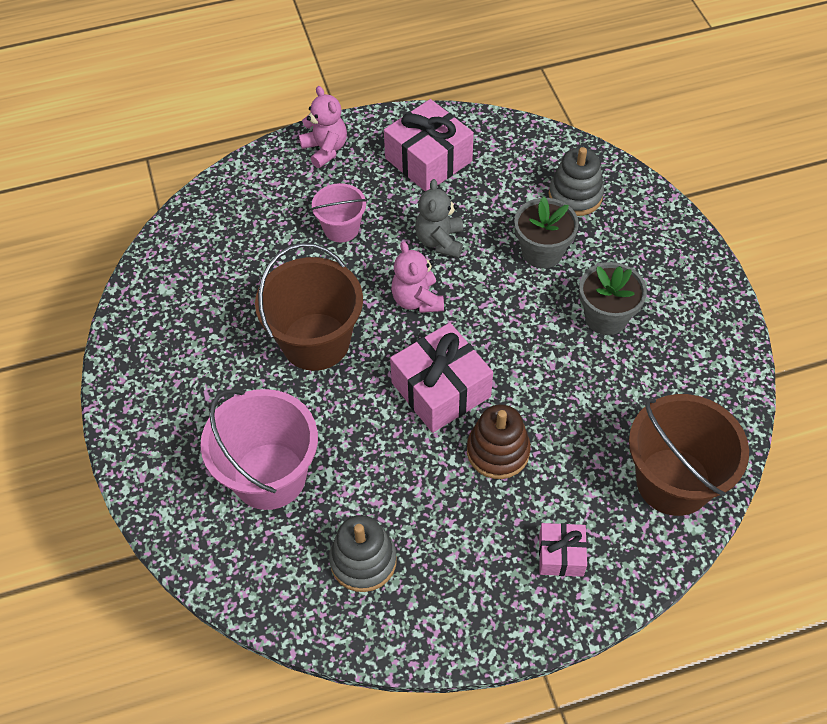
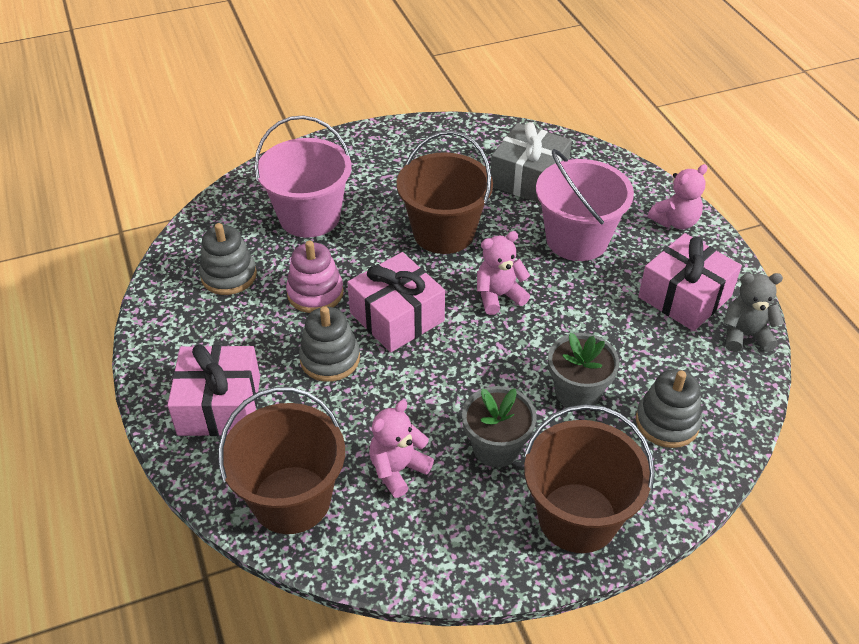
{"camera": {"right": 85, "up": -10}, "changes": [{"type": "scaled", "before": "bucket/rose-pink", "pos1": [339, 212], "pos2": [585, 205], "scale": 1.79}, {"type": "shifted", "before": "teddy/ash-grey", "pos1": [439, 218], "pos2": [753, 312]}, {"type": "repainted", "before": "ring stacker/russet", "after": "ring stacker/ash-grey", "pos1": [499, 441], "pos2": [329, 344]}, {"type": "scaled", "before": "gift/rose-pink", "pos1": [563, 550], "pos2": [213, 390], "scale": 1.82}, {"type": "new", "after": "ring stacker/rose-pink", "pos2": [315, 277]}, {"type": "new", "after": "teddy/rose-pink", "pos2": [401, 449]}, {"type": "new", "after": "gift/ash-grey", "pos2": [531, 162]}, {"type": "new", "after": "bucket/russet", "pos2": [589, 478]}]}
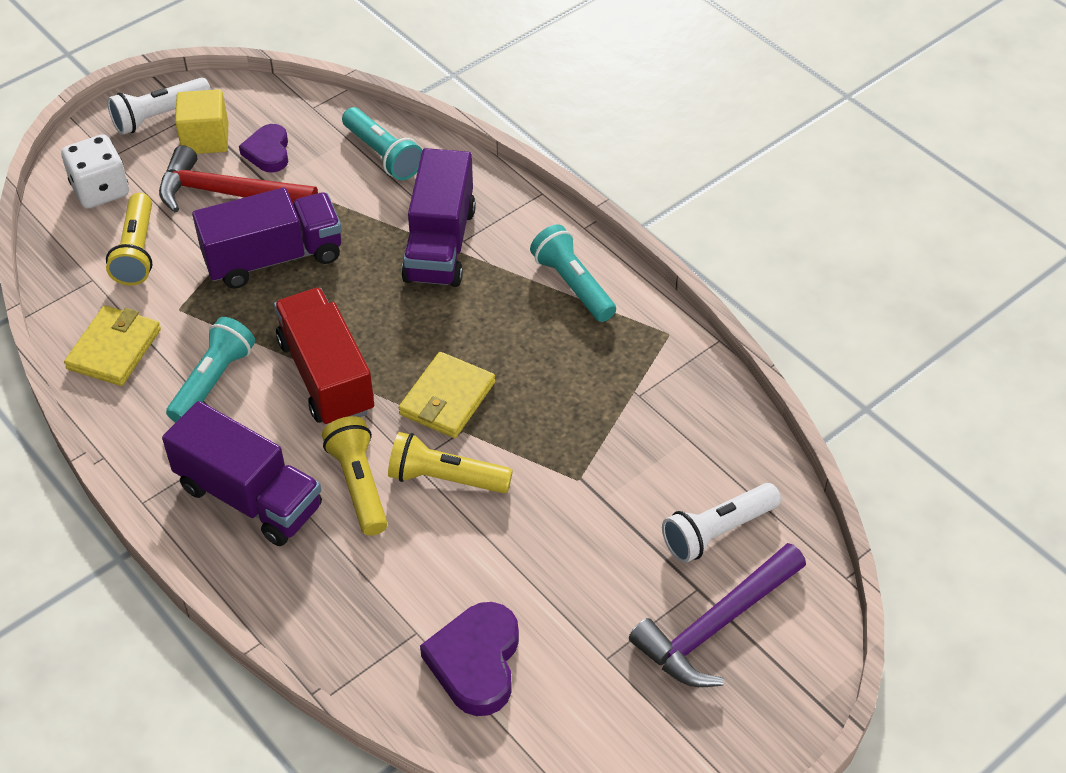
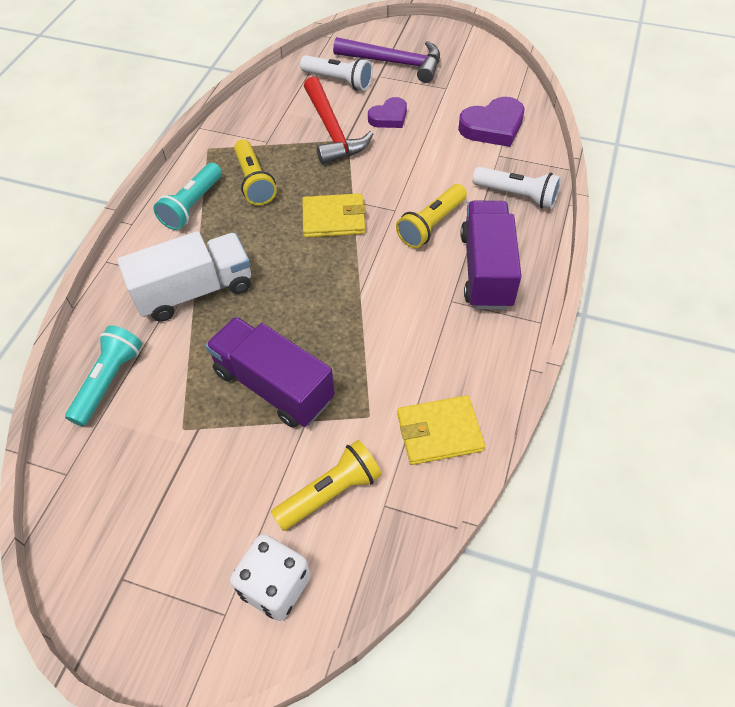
{"camera": {"right": -120, "up": 5}, "changes": [{"type": "shifted", "before": "pocket torch/pure white", "pos1": [159, 106], "pos2": [516, 188]}, {"type": "shifted", "before": "carpenter's hammer/crimson", "pos1": [238, 178], "pos2": [338, 120]}, {"type": "gone", "before": "pocket torch/turquoise", "pos1": [210, 369]}, {"type": "gone", "before": "block/yellow", "pos1": [201, 121]}, {"type": "shifted", "before": "heart shape/royal purple", "pos1": [263, 148], "pos2": [387, 112]}, {"type": "gone", "before": "truck/crimson", "pos1": [324, 356]}, {"type": "shifted", "before": "pocket torch/yellow", "pos1": [450, 462], "pos2": [255, 172]}, {"type": "repainted", "before": "truck/royal purple", "after": "truck/pure white", "pos1": [438, 217], "pos2": [184, 276]}]}
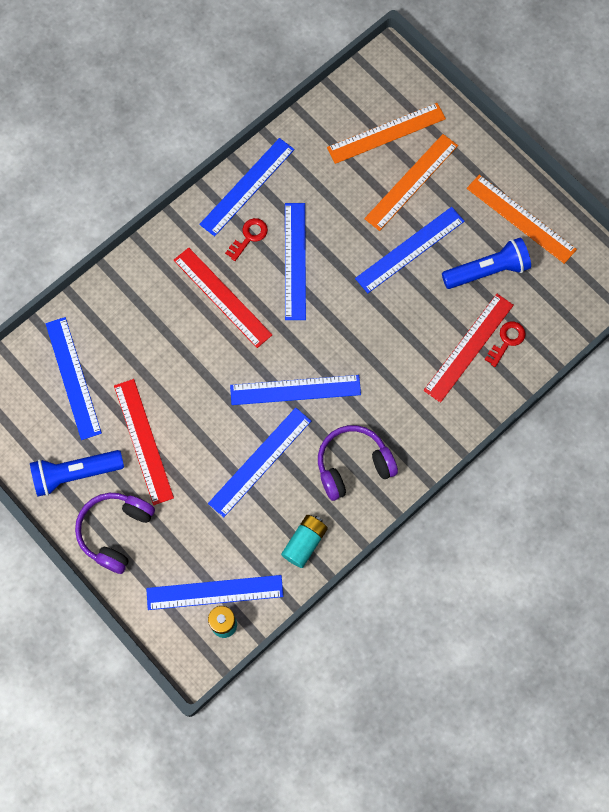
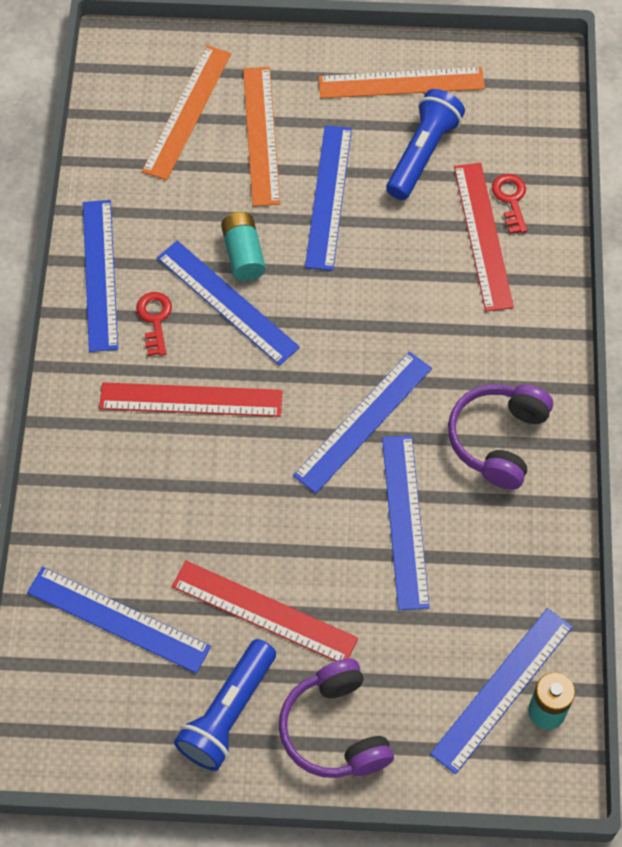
{"camera": {"right": -45, "up": -10}, "changes": [{"type": "shifted", "before": "AA battery/turquoise", "pos1": [304, 541], "pos2": [243, 246]}]}
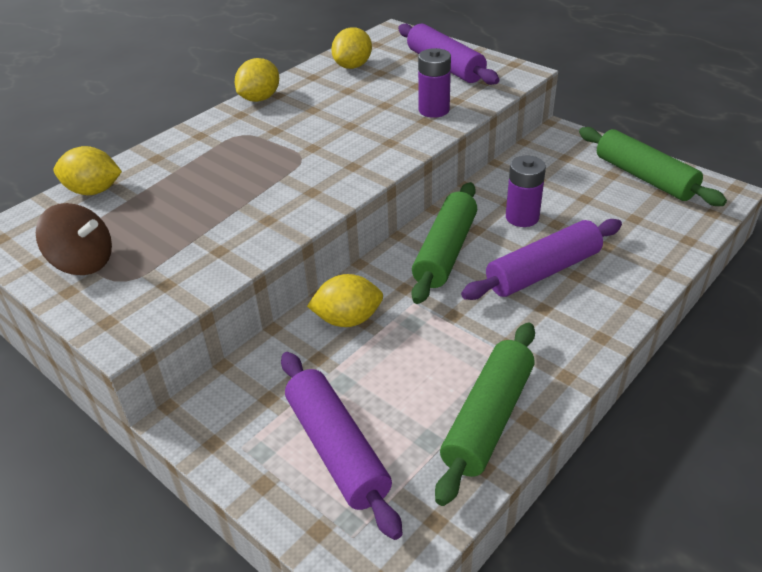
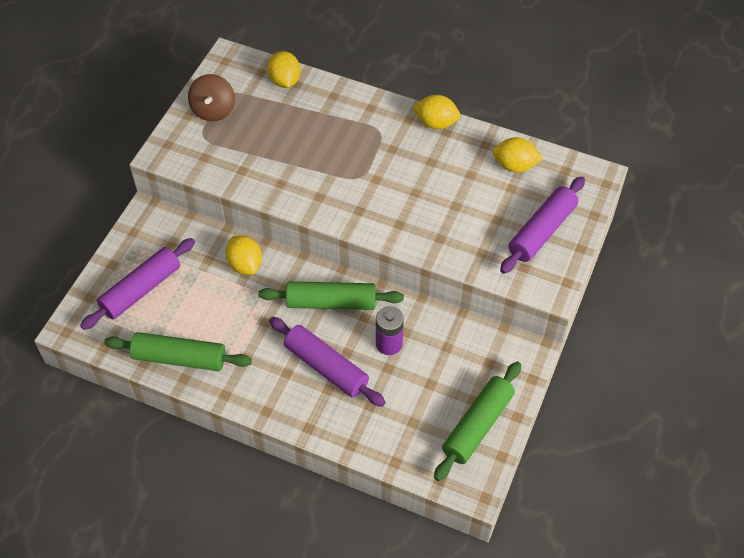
{"camera": {"right": 70, "up": 15}, "changes": [{"type": "gone", "before": "AA battery/royal purple", "pos1": [434, 83]}]}
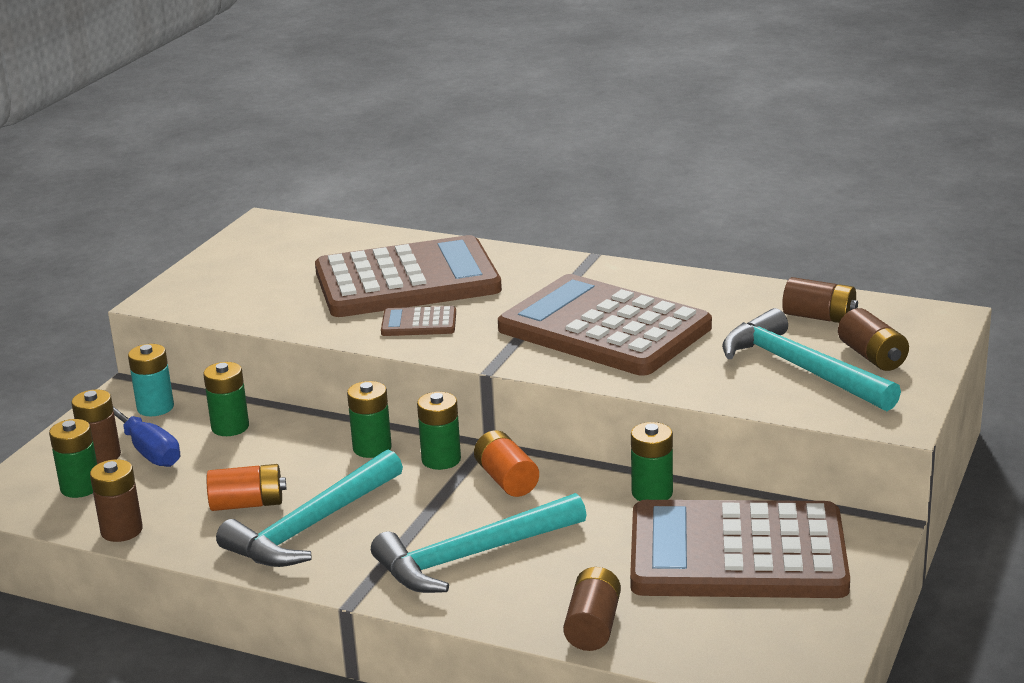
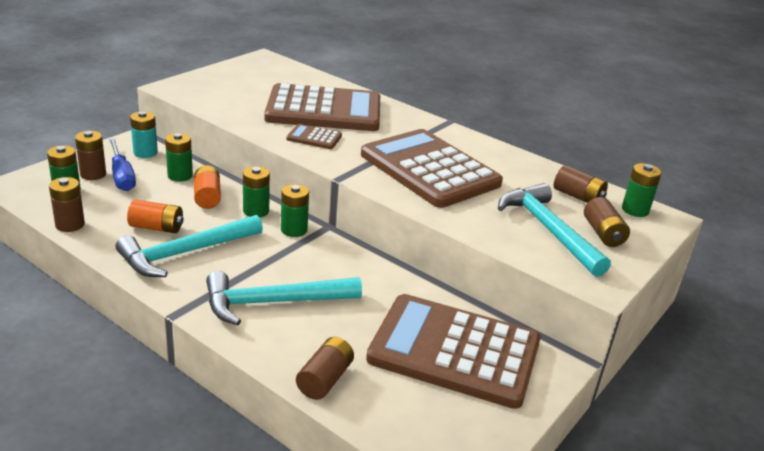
{"camera": {"right": 10, "up": 5}, "changes": [{"type": "shifted", "before": "AA battery/orange", "pos1": [506, 463], "pos2": [207, 187]}, {"type": "shifted", "before": "AA battery/green", "pos1": [652, 461], "pos2": [642, 190]}]}
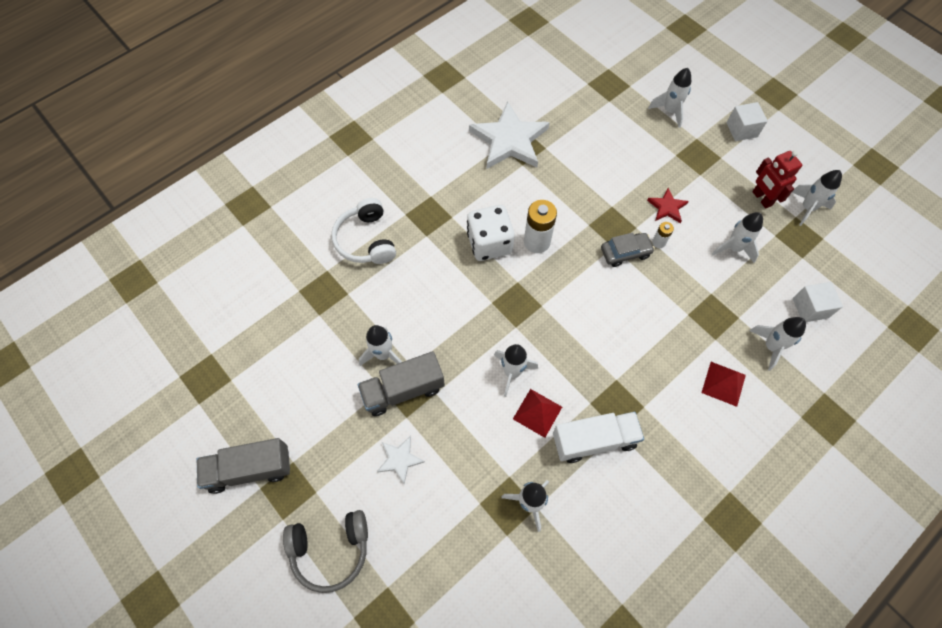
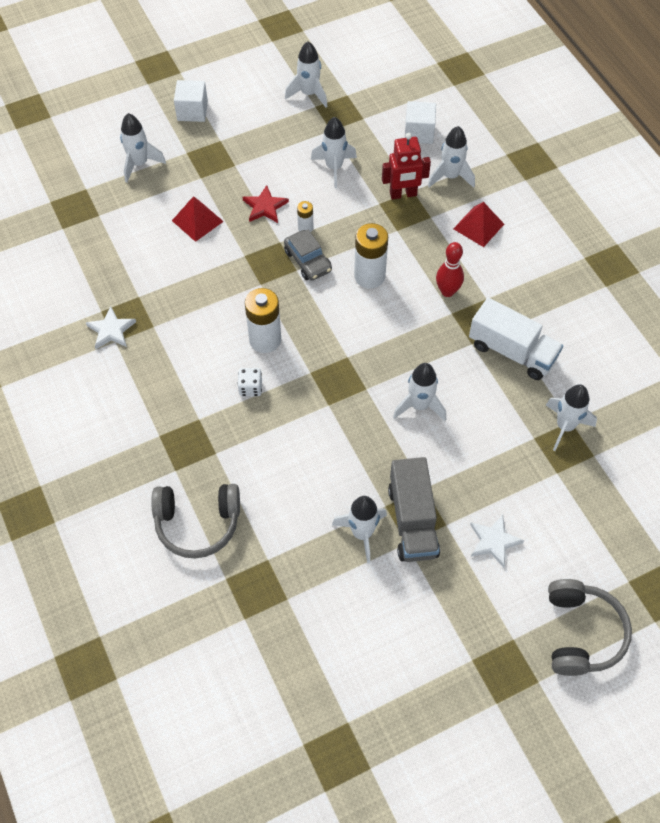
{"camera": {"right": -75, "up": -5}, "changes": [{"type": "gone", "before": "truck/ash-grey", "pos1": [243, 466]}, {"type": "repainted", "before": "headphones/pure white", "after": "headphones/ash-grey", "pos1": [363, 231], "pos2": [195, 521]}, {"type": "scaled", "before": "dice/pure white", "pos1": [491, 233], "pos2": [250, 382], "scale": 0.46}, {"type": "scaled", "before": "five-pointed star/pure white", "pos1": [509, 135], "pos2": [111, 327], "scale": 0.48}, {"type": "shifted", "before": "solid pyramid/crimson", "pos1": [537, 413], "pos2": [198, 219]}, {"type": "rotated", "before": "truck/pure white", "pos1": [598, 437], "pos2": [516, 339], "turn": 120}, {"type": "rotated", "before": "automobile/ash-grey", "pos1": [628, 249], "pos2": [308, 255], "turn": 150}, {"type": "shifted", "before": "robot figure/crimson", "pos1": [777, 180], "pos2": [406, 166]}, {"type": "new", "after": "AA battery/pure white", "pos2": [371, 256]}, {"type": "new", "after": "skittle/crimson", "pos2": [450, 269]}]}
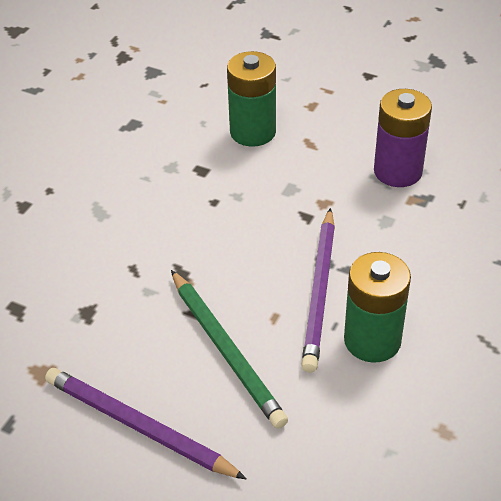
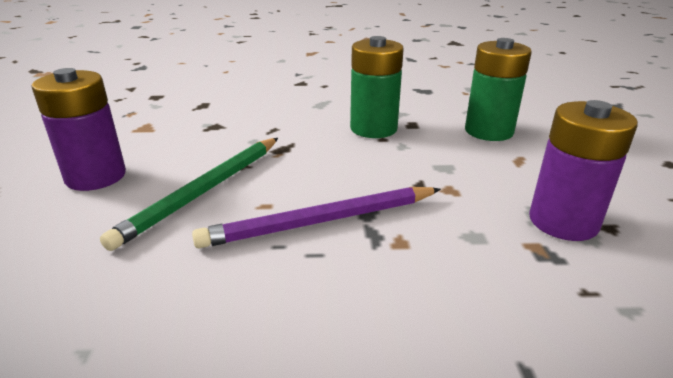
{"camera": {"right": 60, "up": -15}, "changes": [{"type": "swapped", "before": "wooden pencil/royal purple", "after": "AA battery/royal purple", "pos1": [146, 424], "pos2": [79, 129]}, {"type": "shifted", "before": "AA battery/green", "pos1": [377, 307], "pos2": [377, 87]}]}
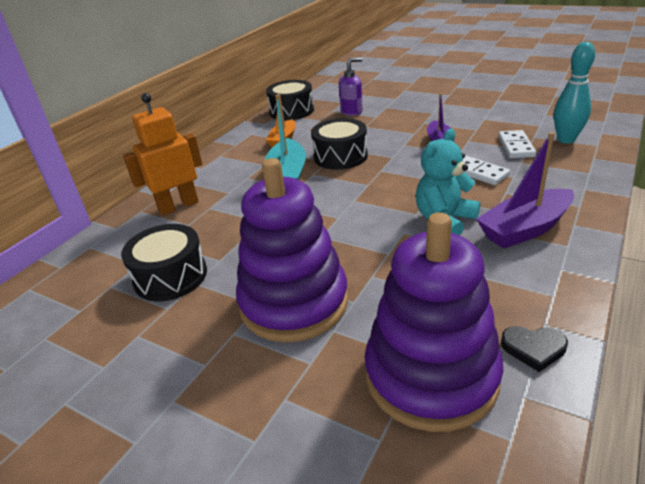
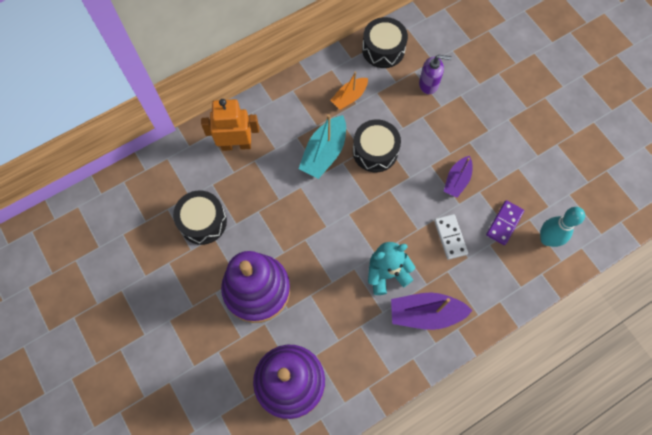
{"camera": {"right": 25, "up": 35}, "changes": [{"type": "repainted", "before": "domino/pure white", "after": "domino/royal purple", "pos1": [517, 144], "pos2": [505, 222]}, {"type": "gone", "before": "heart shape/black", "pos1": [534, 349]}]}
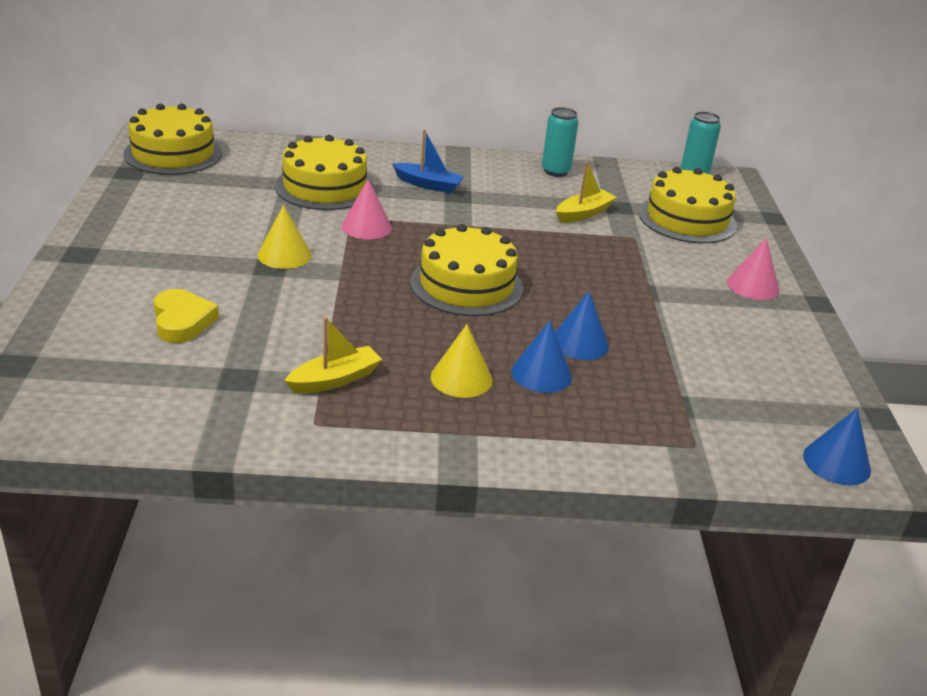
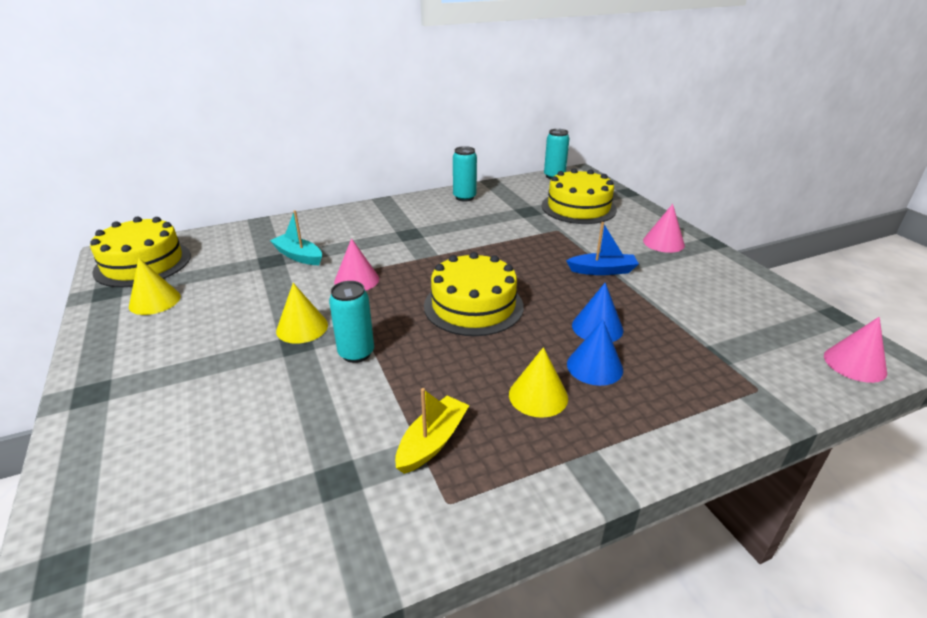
{"camera": {"right": -20, "up": 0}, "changes": [{"type": "gone", "before": "heart shape/yellow", "pos1": [186, 316]}, {"type": "swapped", "before": "gateau/yellow", "after": "sailboat/turquoise", "pos1": [324, 172], "pos2": [296, 237]}, {"type": "shifted", "before": "sailboat/royal blue", "pos1": [428, 161], "pos2": [602, 248]}, {"type": "gone", "before": "sailboat/yellow", "pos1": [586, 192]}, {"type": "repainted", "before": "solid cone/royal blue", "after": "solid cone/rose-pink", "pos1": [837, 446], "pos2": [855, 350]}, {"type": "new", "after": "solid cone/yellow", "pos2": [155, 286]}, {"type": "new", "after": "tin/turquoise", "pos2": [351, 322]}]}
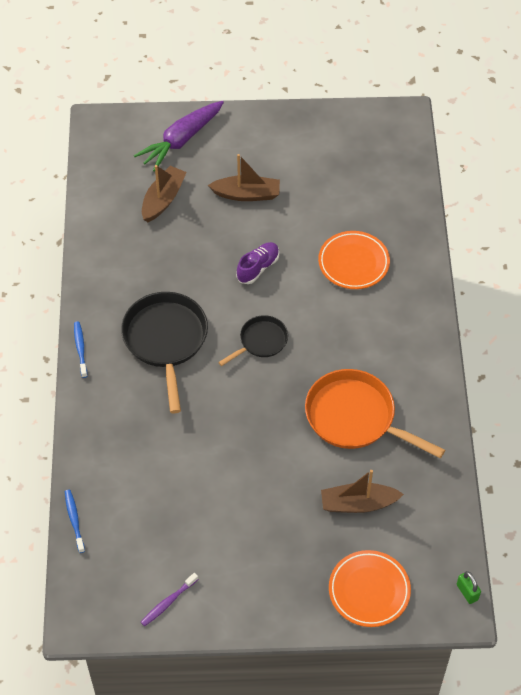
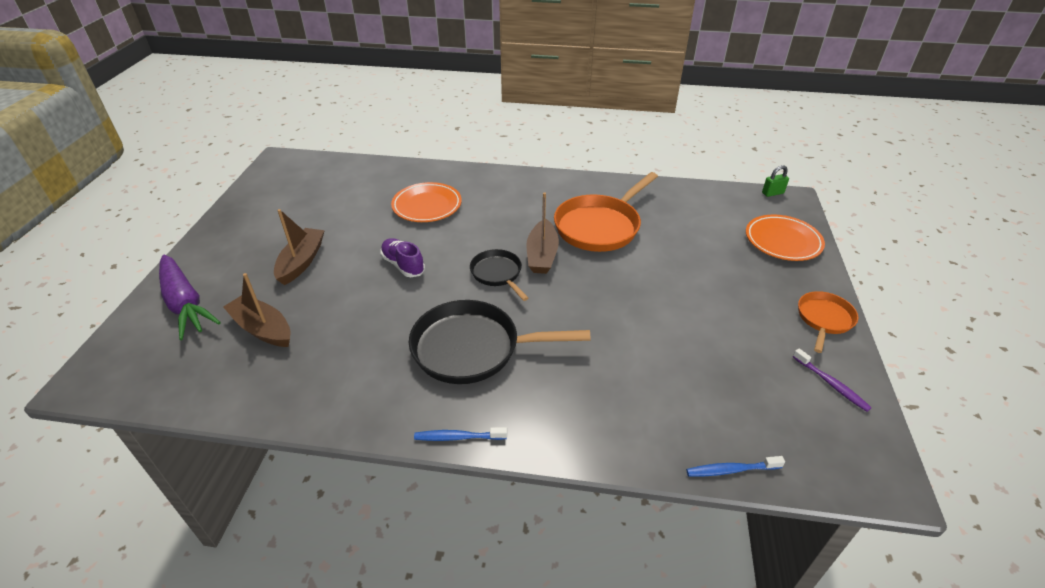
{"camera": {"right": -80, "up": -15}, "changes": [{"type": "shifted", "before": "sailboat/russet", "pos1": [362, 491], "pos2": [542, 233]}, {"type": "new", "after": "frying pan/orange", "pos2": [828, 322]}]}
